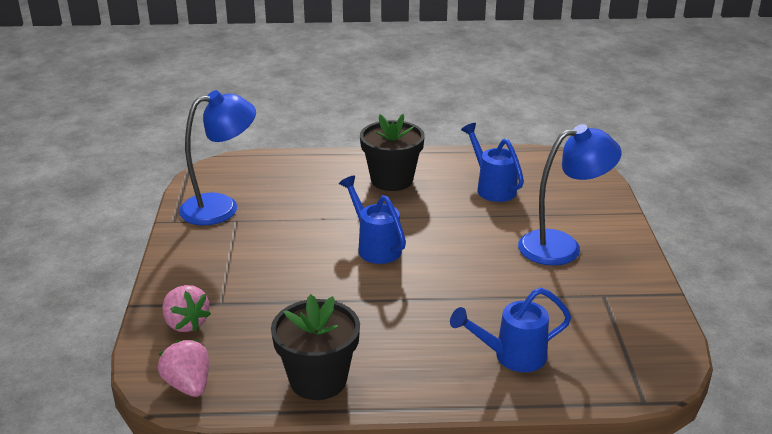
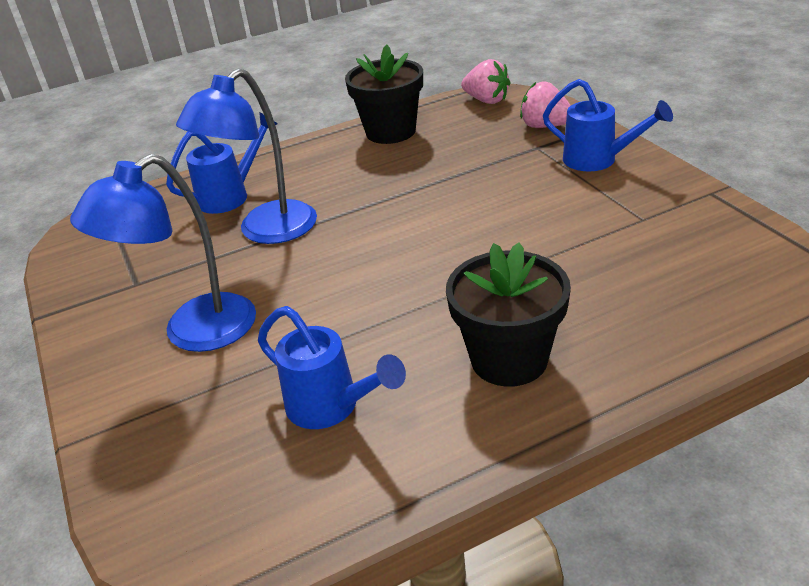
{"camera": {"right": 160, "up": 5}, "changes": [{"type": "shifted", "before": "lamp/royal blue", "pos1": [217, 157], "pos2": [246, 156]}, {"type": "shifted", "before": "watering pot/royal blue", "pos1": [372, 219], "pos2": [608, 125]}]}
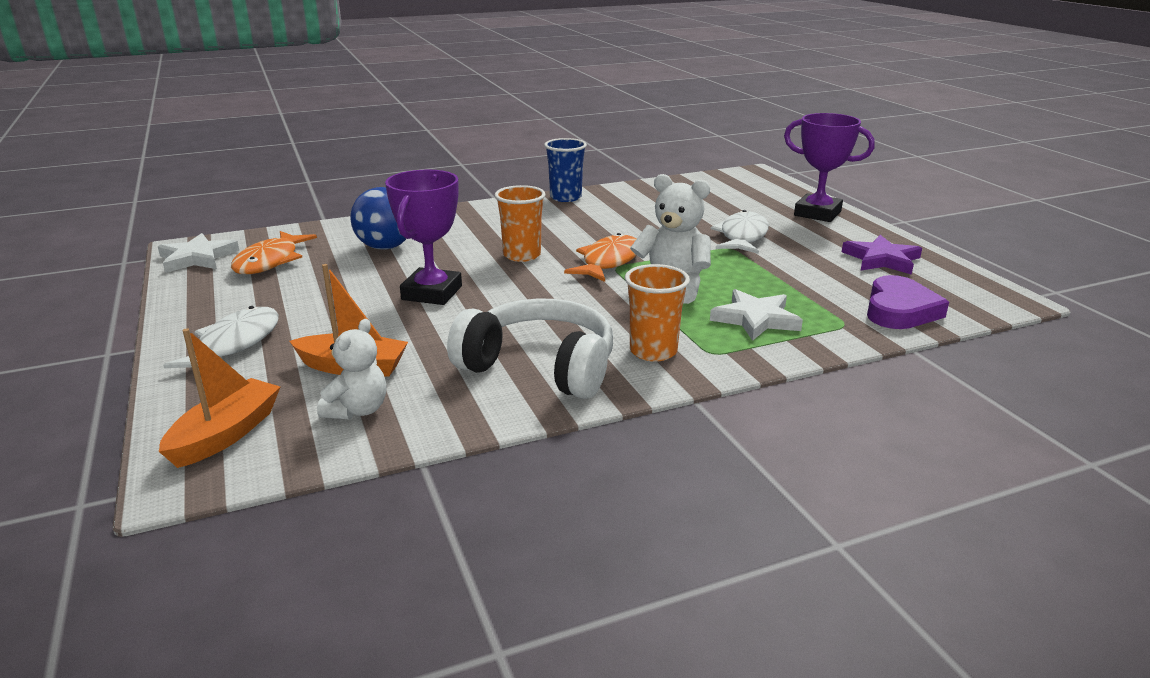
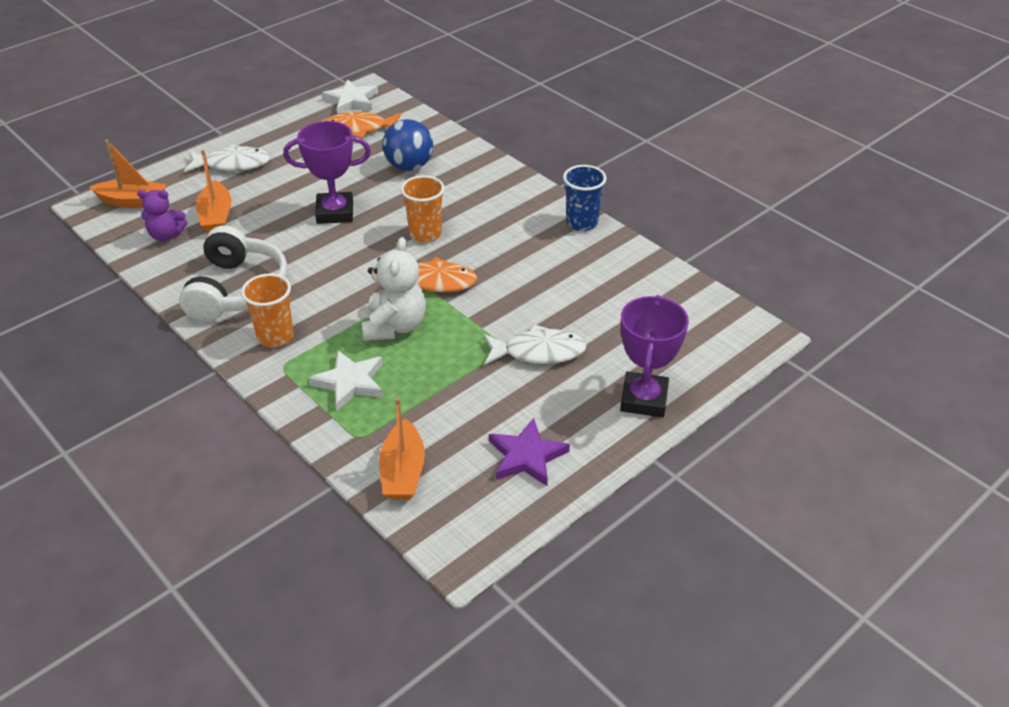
{"camera": {"right": 70, "up": 15}, "changes": [{"type": "repainted", "before": "teddy/pure white", "after": "teddy/royal purple", "pos1": [352, 369], "pos2": [162, 215]}, {"type": "swapped", "before": "heart shape/royal purple", "after": "sailboat/orange", "pos1": [908, 302], "pos2": [402, 449]}]}
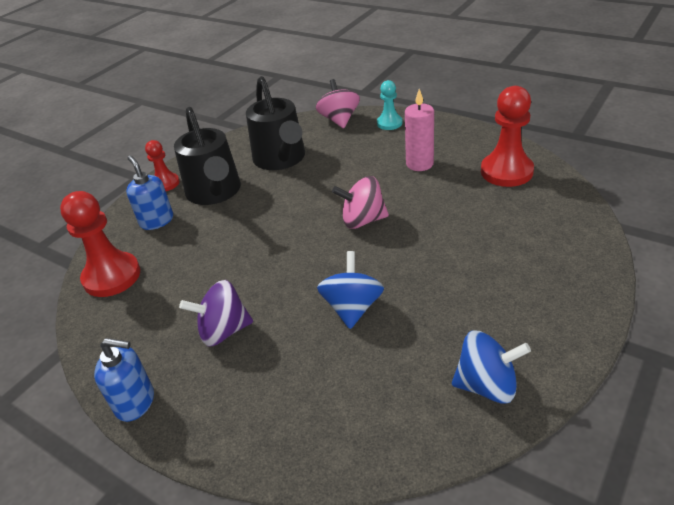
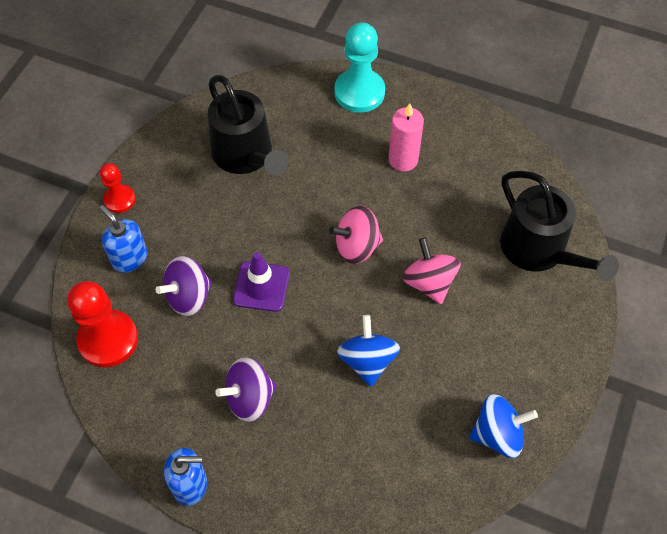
{"camera": {"right": -15, "up": 20}, "changes": [{"type": "shifted", "before": "watering pot/black", "pos1": [207, 156], "pos2": [559, 226]}, {"type": "shifted", "before": "whirligig/rose-pink", "pos1": [338, 103], "pos2": [431, 270]}, {"type": "scaled", "before": "chess pawn/turquoise", "pos1": [389, 105], "pos2": [360, 67], "scale": 1.74}, {"type": "gone", "before": "chess pawn/crimson", "pos1": [507, 136]}, {"type": "new", "after": "whirligig/royal purple", "pos2": [184, 286]}, {"type": "new", "after": "road cone/royal purple", "pos2": [261, 282]}]}
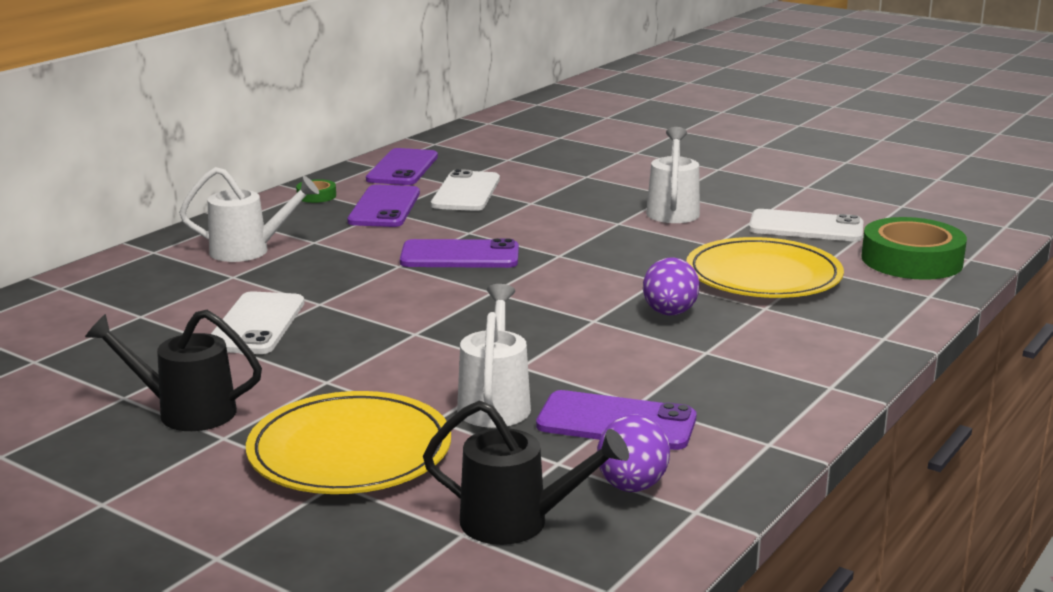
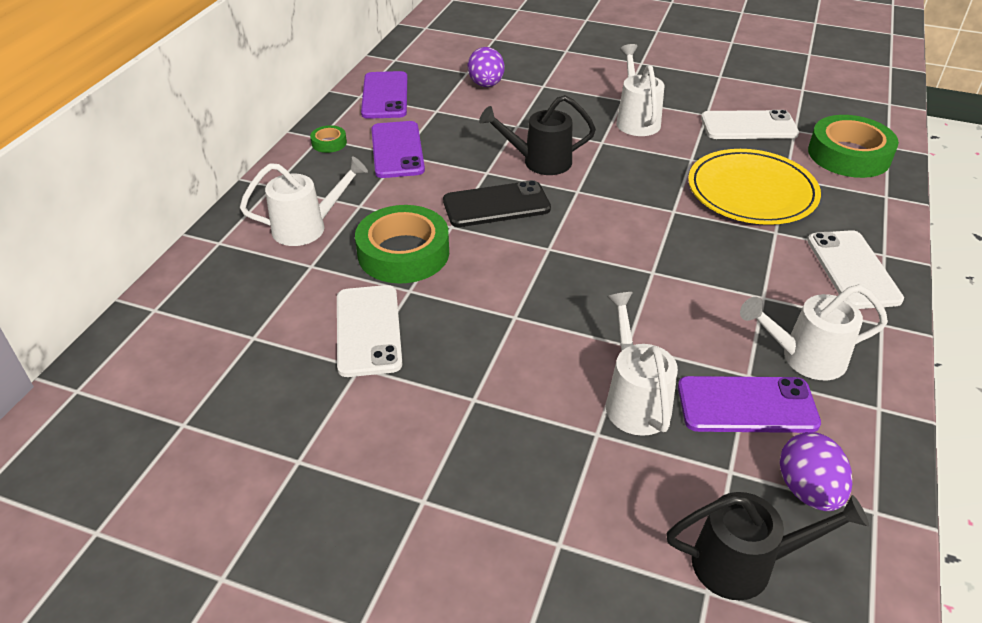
{"camera": {"right": -15, "up": 20}, "changes": [{"type": "shifted", "before": "watering pot/black", "pos1": [173, 370], "pos2": [537, 135]}, {"type": "gone", "before": "plate/yellow", "pos1": [348, 442]}, {"type": "repainted", "before": "mobile phone/royal purple", "after": "mobile phone/black", "pos1": [459, 253], "pos2": [497, 203]}, {"type": "shifted", "before": "mobile phone/pure white", "pos1": [465, 190], "pos2": [855, 269]}, {"type": "shifted", "before": "egg shape/royal purple", "pos1": [671, 286], "pos2": [486, 67]}, {"type": "new", "after": "sticky tape/green", "pos2": [402, 244]}, {"type": "new", "after": "watering pot/pure white", "pos2": [814, 332]}]}
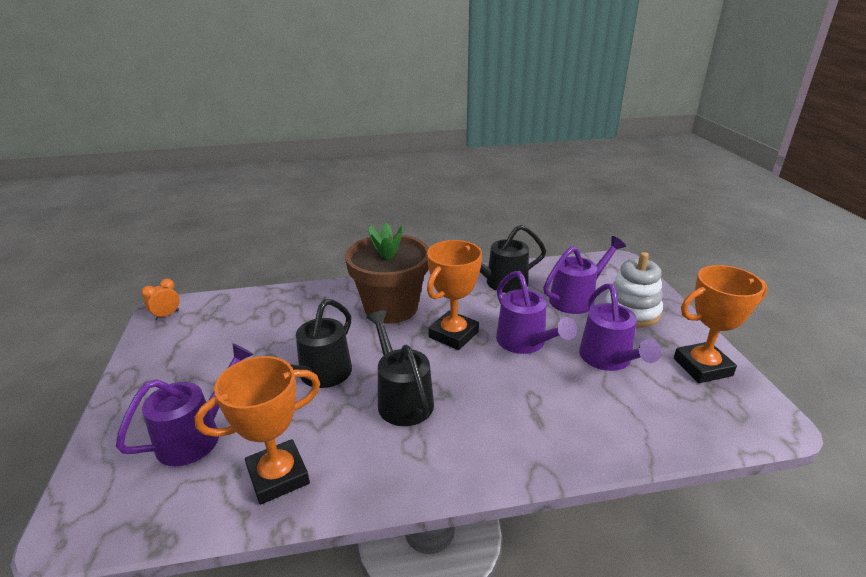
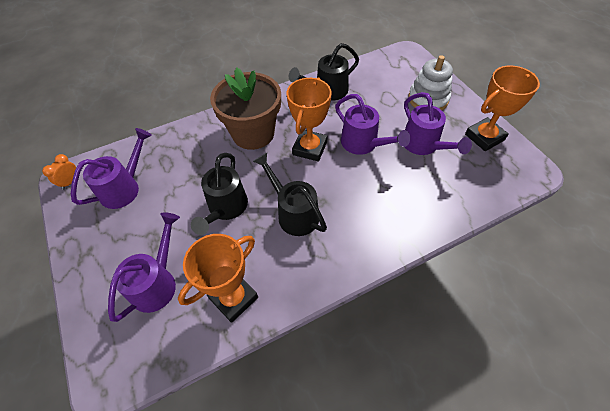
{"camera": {"right": -15, "up": 25}, "changes": [{"type": "shifted", "before": "watering pot/royal purple", "pos1": [584, 275], "pos2": [111, 168]}]}
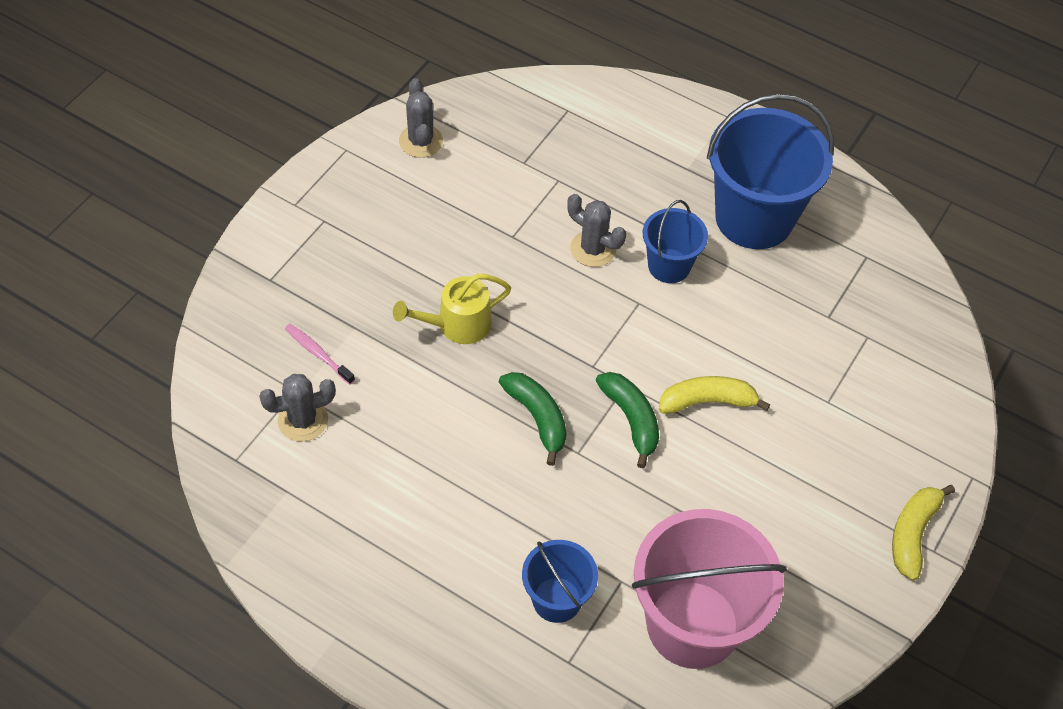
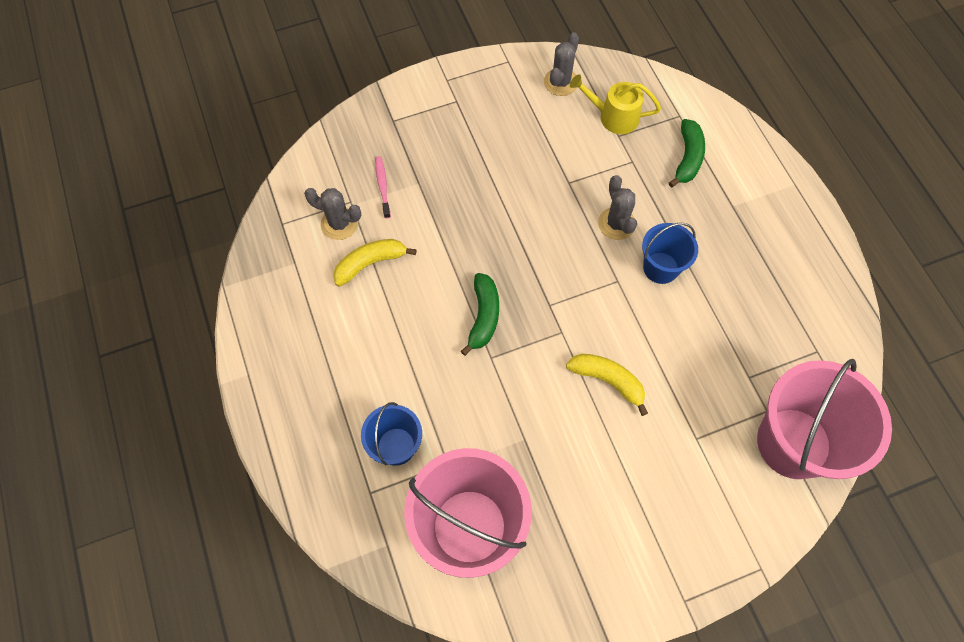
{"camera": {"right": 40, "up": 10}, "changes": [{"type": "shifted", "before": "watering pot/yellow", "pos1": [452, 309], "pos2": [615, 104]}, {"type": "shifted", "before": "banana/green", "pos1": [627, 420], "pos2": [687, 153]}, {"type": "gone", "before": "bucket/royal blue", "pos1": [770, 171]}, {"type": "shifted", "before": "banana/yellow", "pos1": [923, 532], "pos2": [375, 263]}, {"type": "new", "after": "bucket/rose-pink", "pos2": [824, 419]}]}
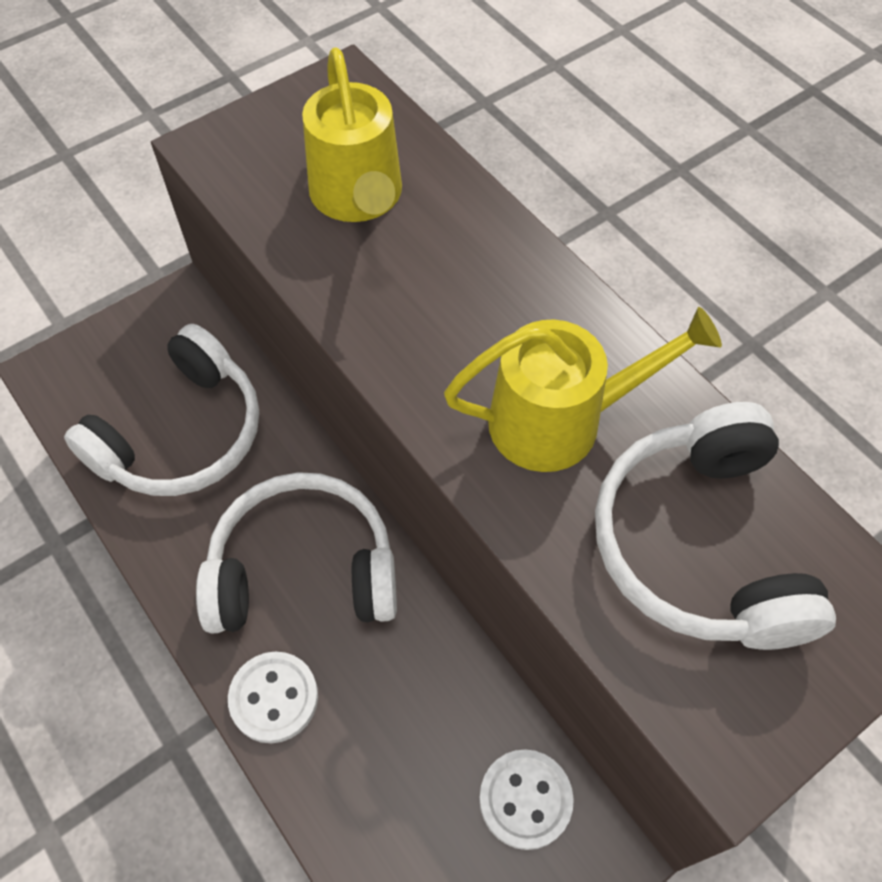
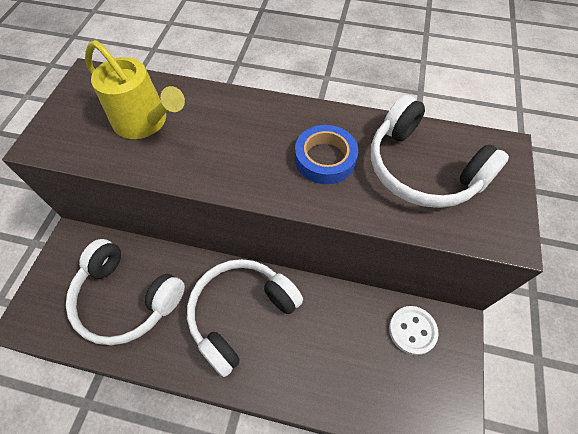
{"camera": {"right": -40, "up": 0}, "changes": [{"type": "rotated", "before": "headphones/pure white", "pos1": [161, 410], "pos2": [125, 292], "turn": 120}, {"type": "gone", "before": "sewing button/pure white", "pos1": [273, 697]}, {"type": "swapped", "before": "watering pot/yellow", "after": "sticky tape/royal blue", "pos1": [583, 389], "pos2": [326, 154]}]}
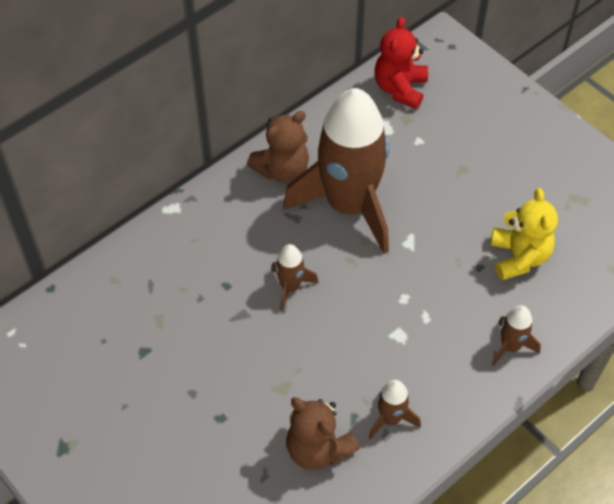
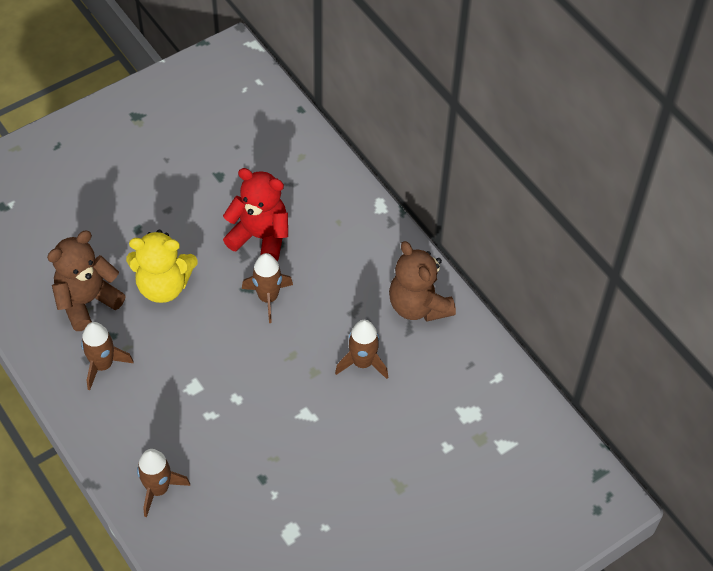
{"camera": {"right": 95, "up": 0}, "changes": [{"type": "scaled", "before": "toy rocket/russet", "pos1": [336, 171], "pos2": [361, 349], "scale": 0.41}, {"type": "shifted", "before": "teddy/crimson", "pos1": [401, 63], "pos2": [255, 214]}, {"type": "shifted", "before": "teddy/yellow", "pos1": [524, 234], "pos2": [162, 266]}]}
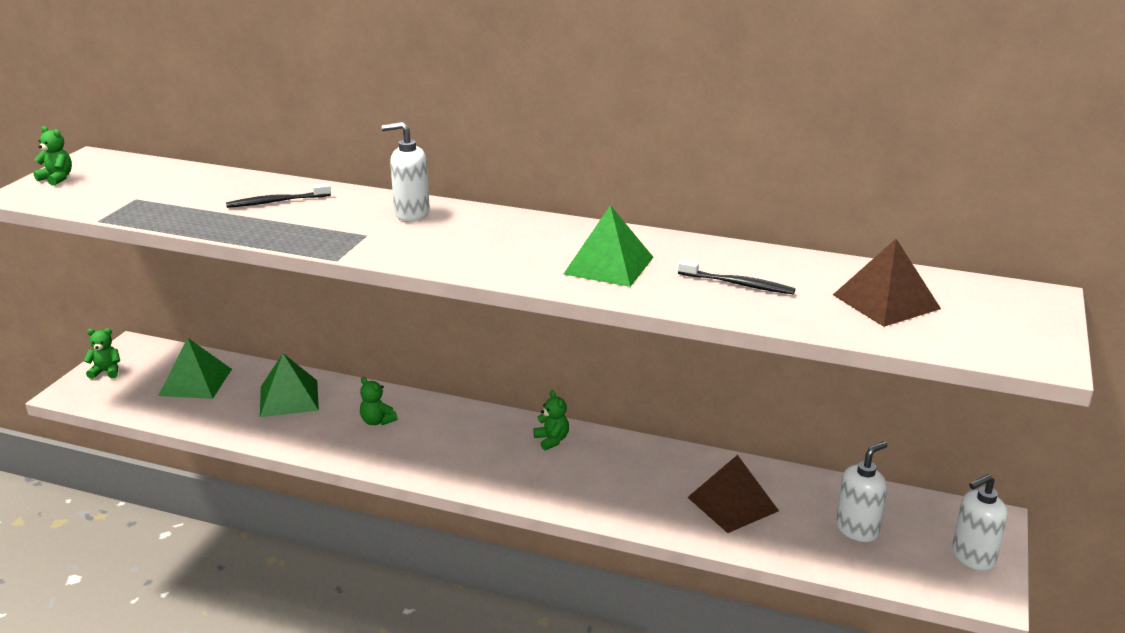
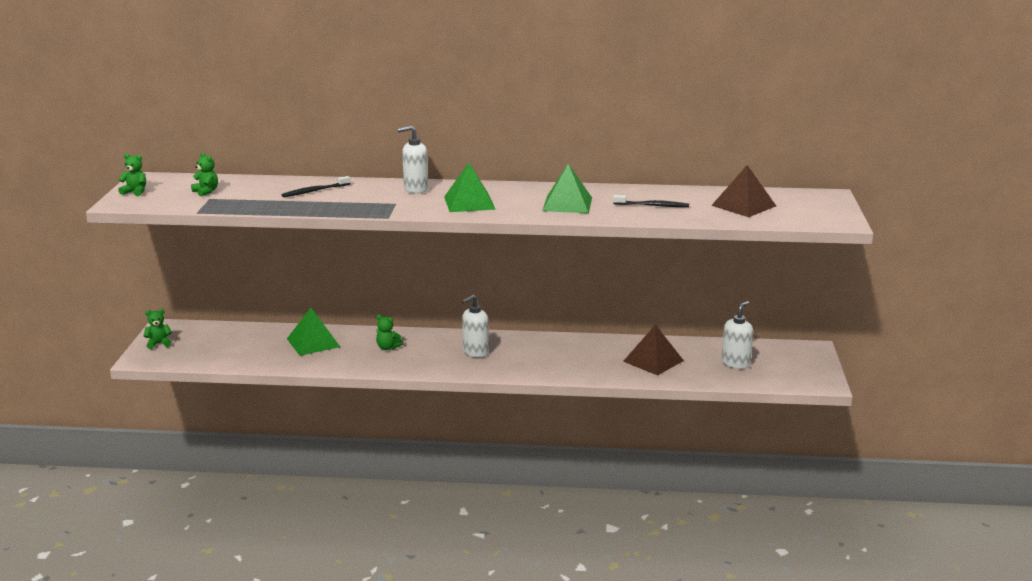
{"camera": {"right": -15, "up": -5}, "changes": [{"type": "shifted", "before": "solid pyramid/green", "pos1": [195, 368], "pos2": [470, 187]}, {"type": "shifted", "before": "teddy/green", "pos1": [551, 420], "pos2": [204, 174]}, {"type": "shifted", "before": "soap pump/pure white", "pos1": [980, 522], "pos2": [475, 326]}]}
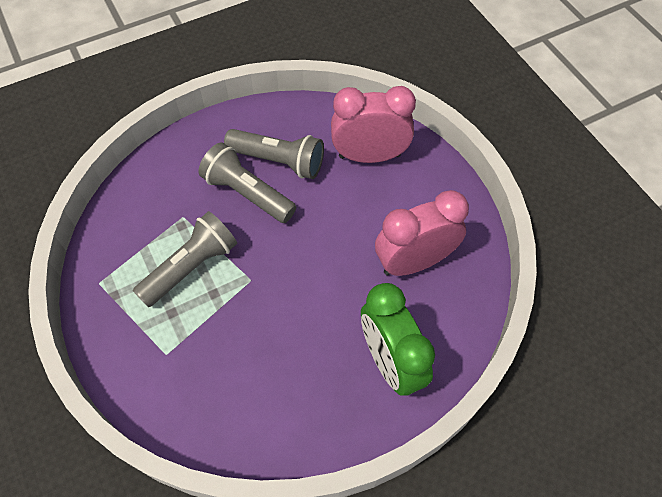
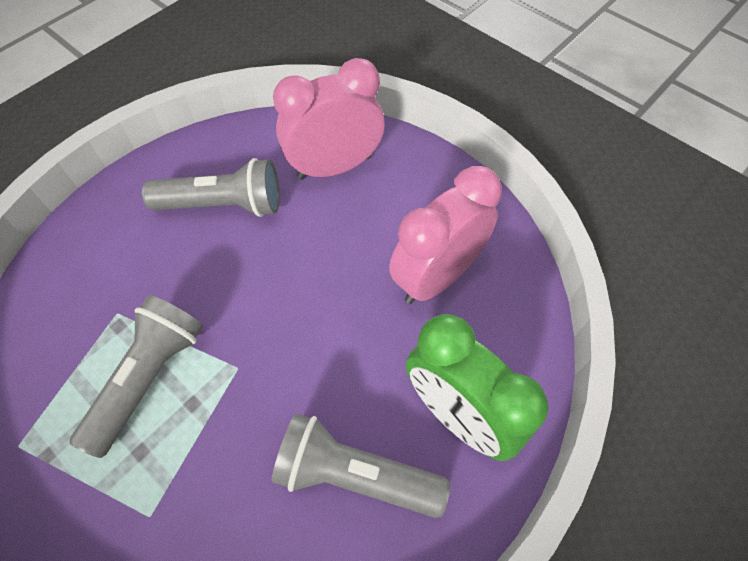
{"camera": {"right": -20, "up": 0}, "changes": [{"type": "shifted", "before": "pocket torch/ash-grey", "pos1": [247, 182], "pos2": [360, 465]}]}
